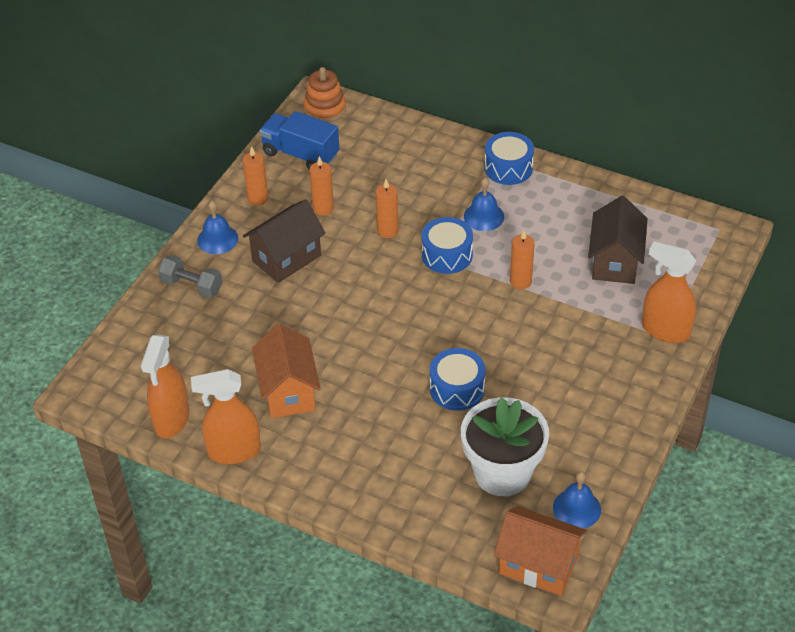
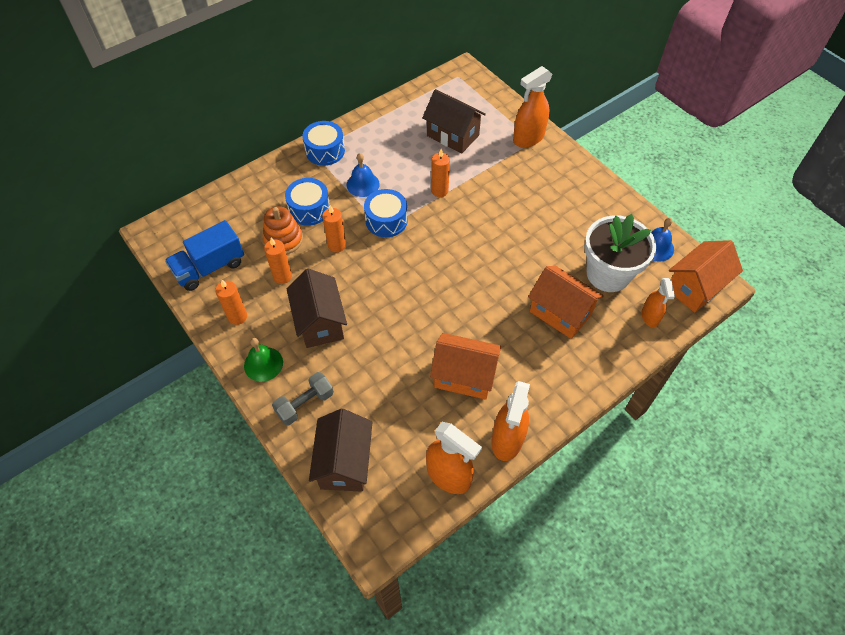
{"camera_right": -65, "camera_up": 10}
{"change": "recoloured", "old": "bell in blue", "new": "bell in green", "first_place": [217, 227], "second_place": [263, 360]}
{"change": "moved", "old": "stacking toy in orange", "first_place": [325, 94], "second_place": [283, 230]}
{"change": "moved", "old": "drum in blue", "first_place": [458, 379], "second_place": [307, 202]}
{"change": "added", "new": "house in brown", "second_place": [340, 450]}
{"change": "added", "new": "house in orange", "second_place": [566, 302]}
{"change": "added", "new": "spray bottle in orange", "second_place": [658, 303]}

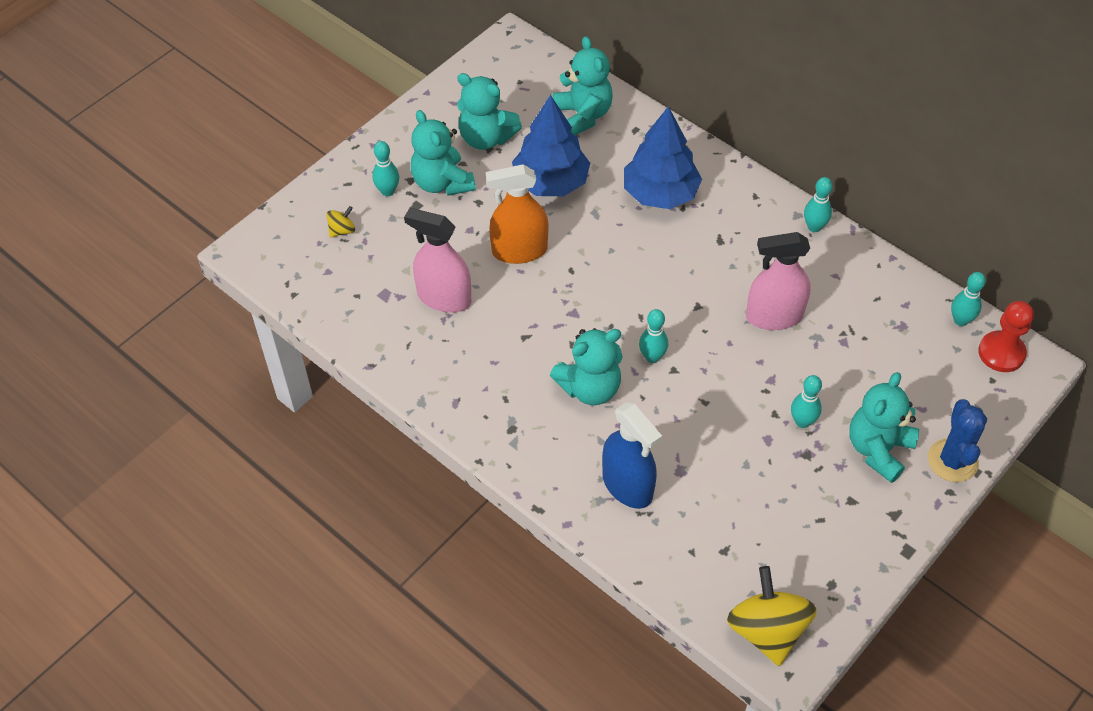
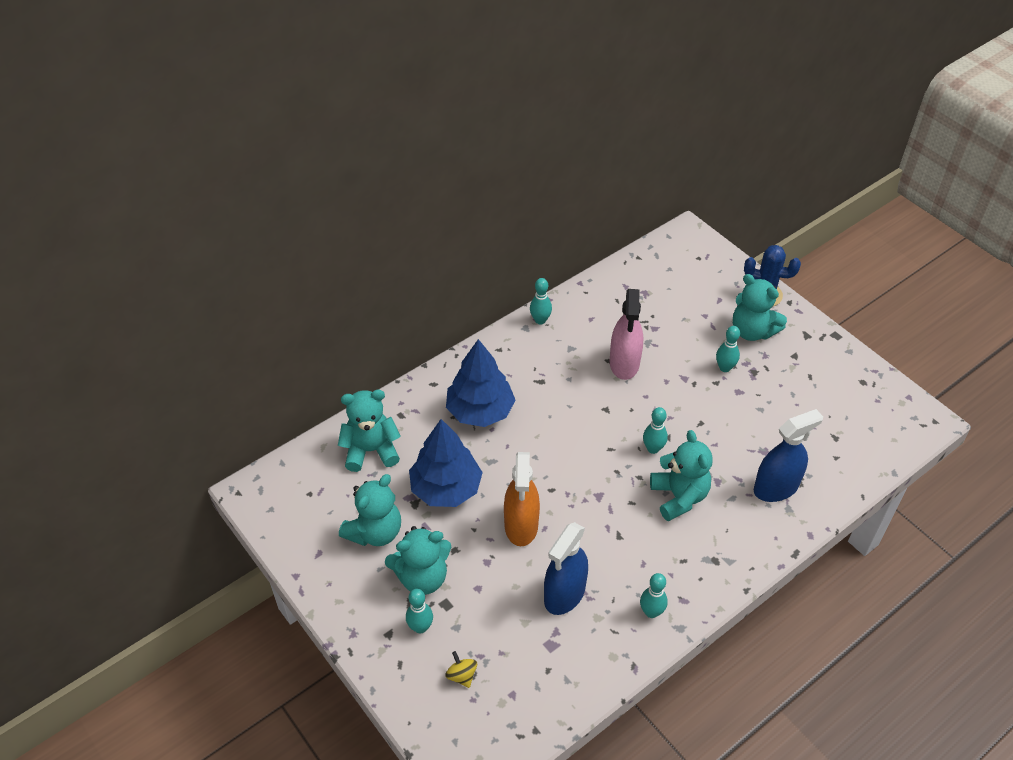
{"camera_right": -80, "camera_up": -5}
{"change": "recoloured", "old": "spray bottle in pink", "new": "spray bottle in blue", "first_place": [437, 260], "second_place": [566, 568]}
{"change": "moved", "old": "bowling pin in turquoise", "first_place": [968, 299], "second_place": [654, 595]}
{"change": "removed", "old": "spinning top in yellow", "first_place": [772, 616]}
{"change": "removed", "old": "pawn in red", "first_place": [1006, 336]}

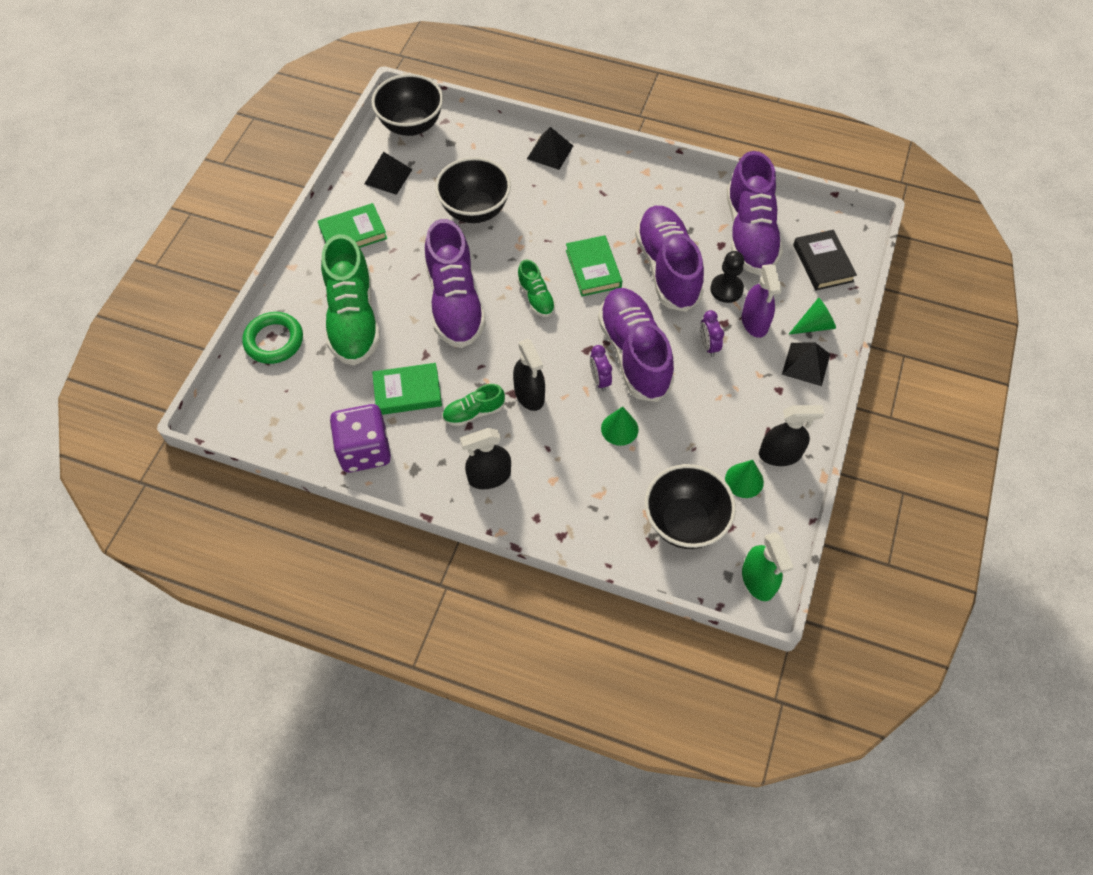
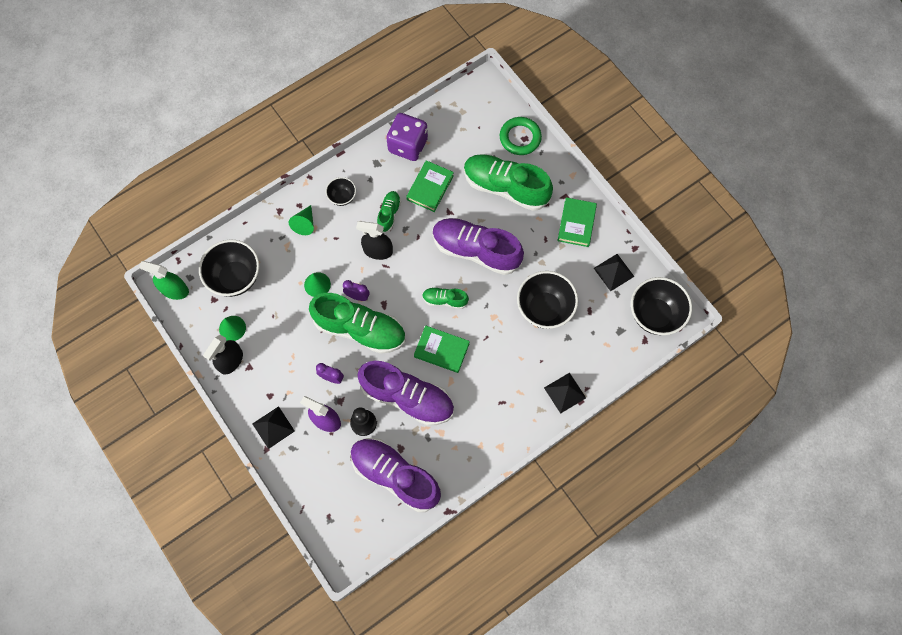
{"camera_right": 125, "camera_up": 10}
{"change": "moved", "old": "cone in green", "first_place": [812, 316], "second_place": [301, 220]}
{"change": "recoloured", "old": "shoe in purple", "new": "shoe in green", "first_place": [636, 345], "second_place": [357, 323]}
{"change": "replaced", "old": "spray bottle in black", "new": "bowl in black", "first_place": [485, 458], "second_place": [341, 191]}
{"change": "removed", "old": "book in black", "first_place": [825, 260]}

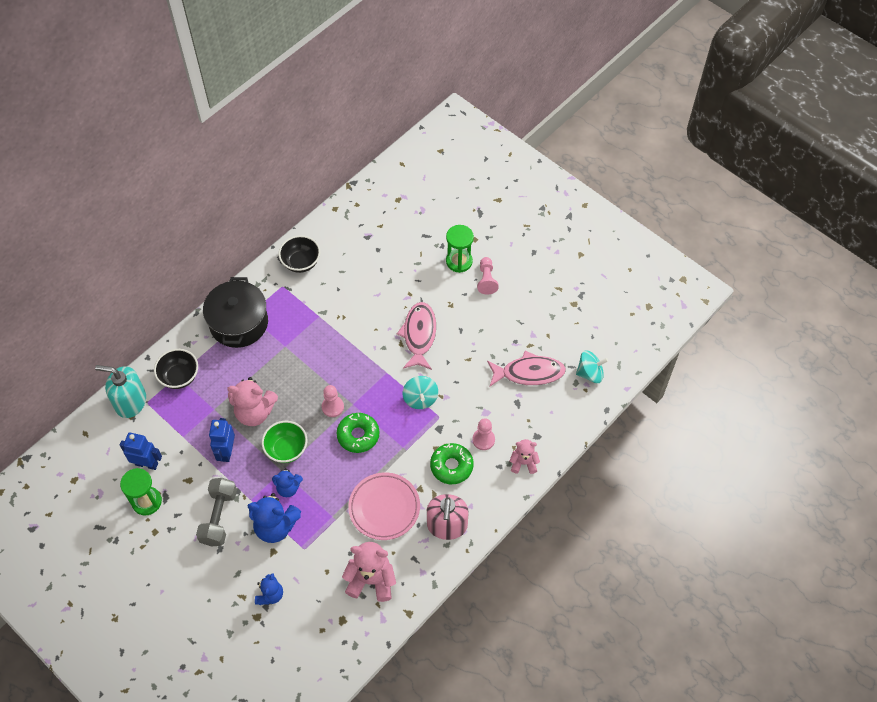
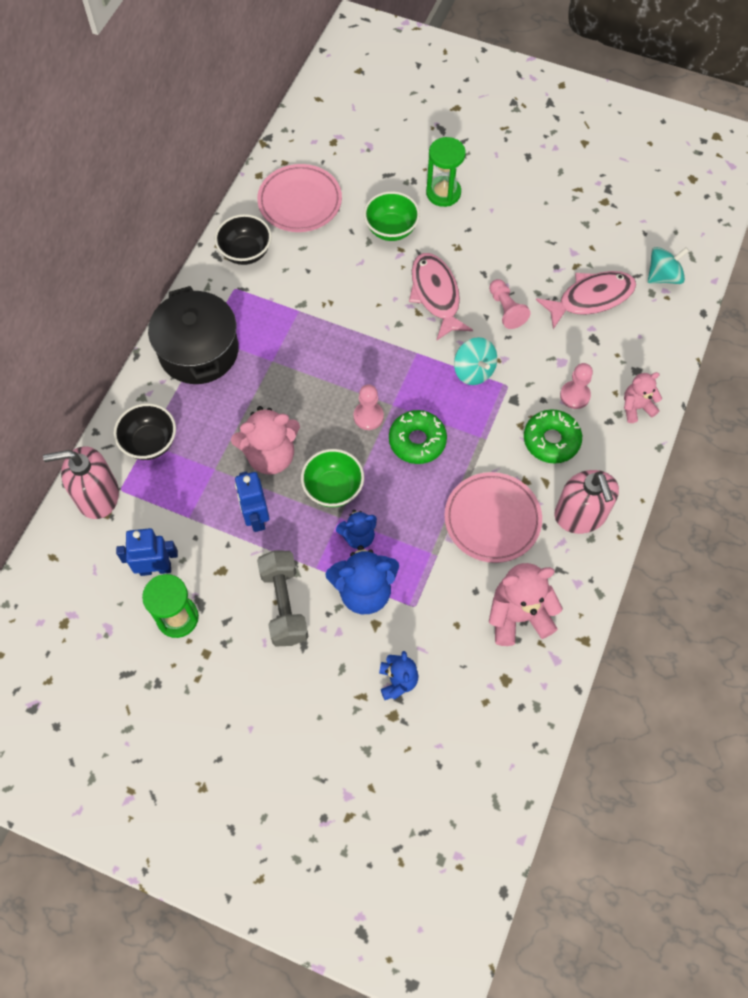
{"camera_right": -20, "camera_up": 5}
{"change": "recoloured", "old": "soap dispenser in turquoise", "new": "soap dispenser in pink", "first_place": [120, 391], "second_place": [81, 482]}
{"change": "added", "new": "plate in pink", "second_place": [299, 198]}
{"change": "added", "new": "bowl in green", "second_place": [392, 216]}
{"change": "moved", "old": "pawn in pink", "first_place": [488, 276], "second_place": [510, 304]}

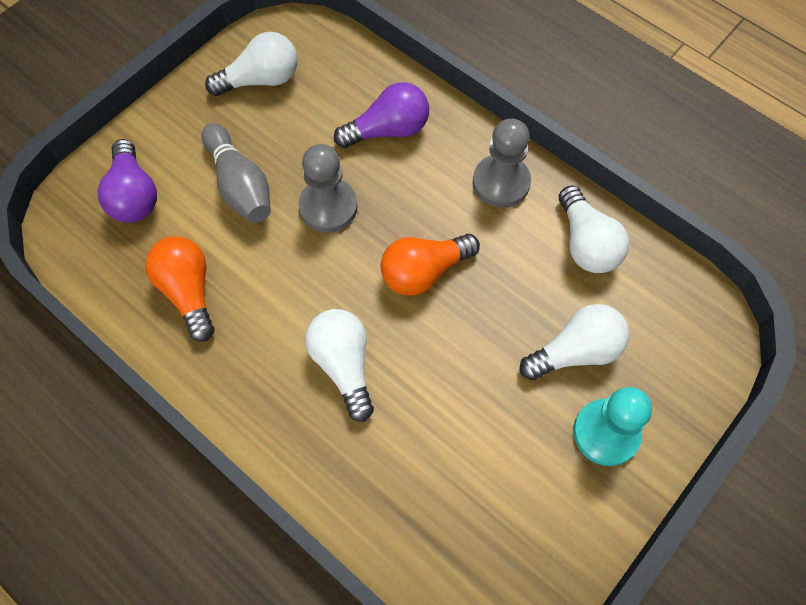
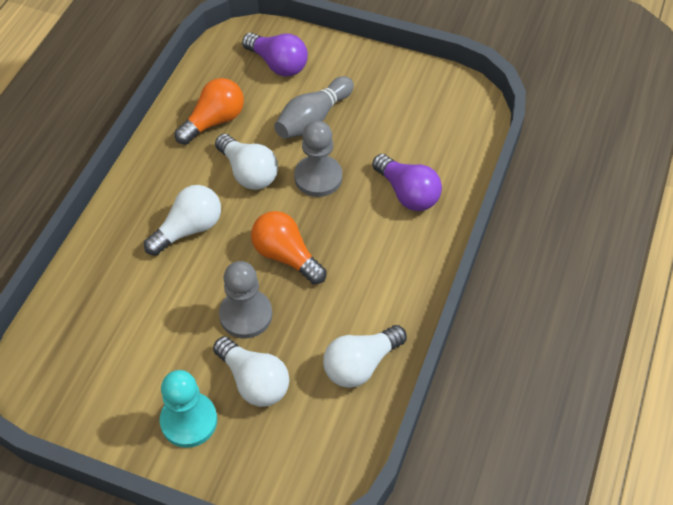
{"camera_right": 70, "camera_up": -10}
{"change": "moved", "old": "light bulb in white", "first_place": [251, 64], "second_place": [246, 162]}
{"change": "moved", "old": "pawn in grey", "first_place": [502, 163], "second_place": [245, 300]}
{"change": "turned", "old": "light bulb in purple", "first_place": [127, 181], "second_place": [275, 55], "degrees": -105}

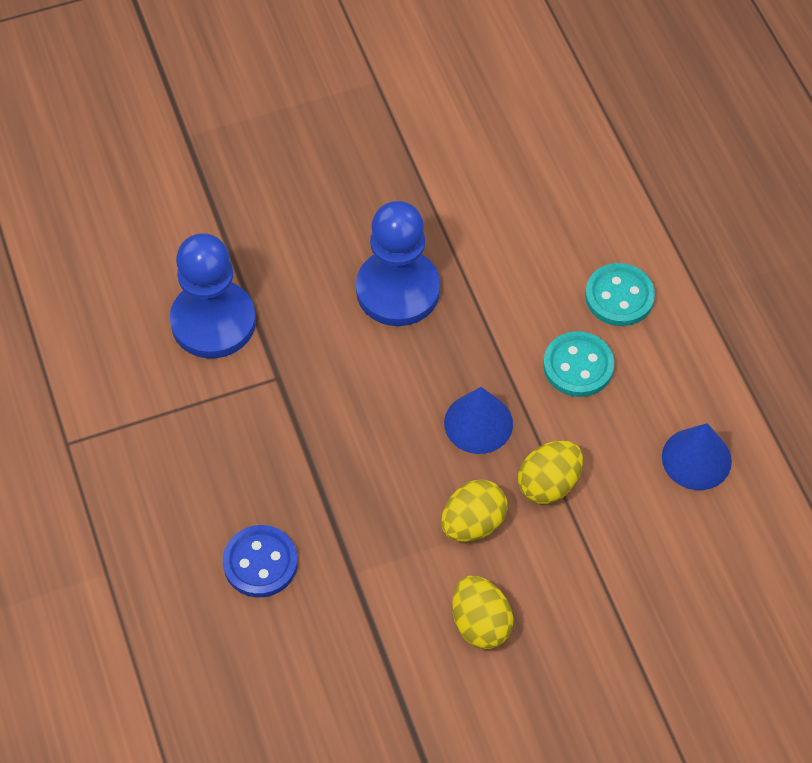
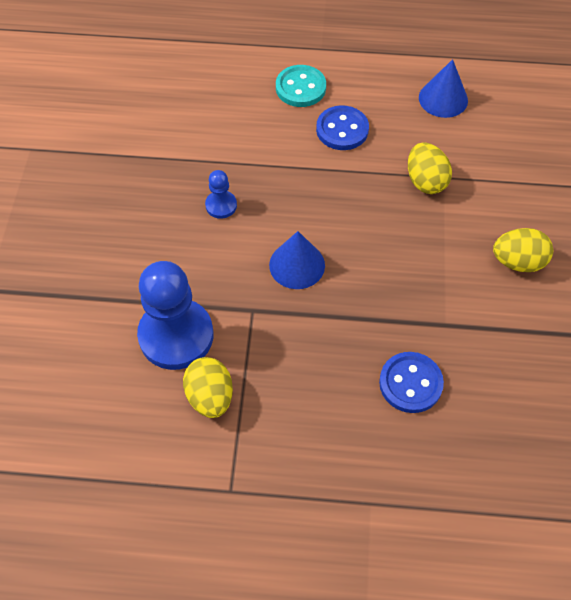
{"camera_right": -65, "camera_up": 0}
{"change": "moved", "old": "egg in yellow", "first_place": [474, 510], "second_place": [208, 387]}
{"change": "resized", "old": "pawn in blue", "first_place": [398, 263], "second_place": [221, 194], "factor": 0.46}
{"change": "moved", "old": "cone in blue", "first_place": [478, 420], "second_place": [297, 260]}
{"change": "recoloured", "old": "button in turquoise", "new": "button in blue", "first_place": [578, 364], "second_place": [342, 127]}

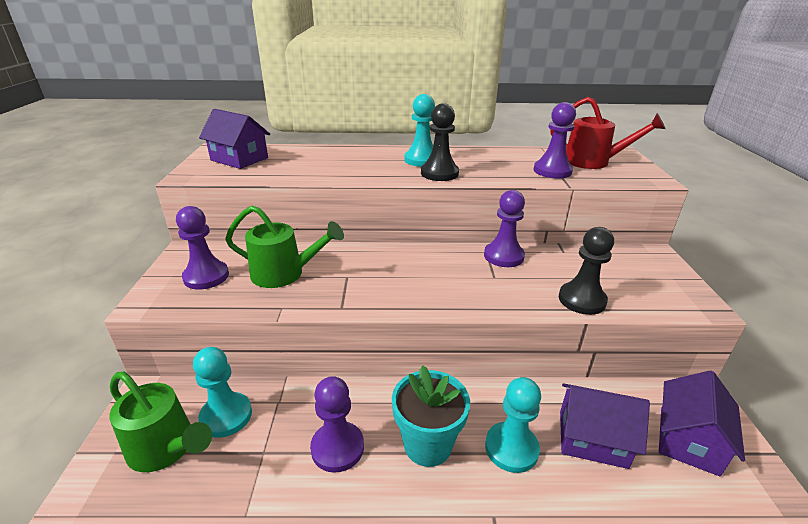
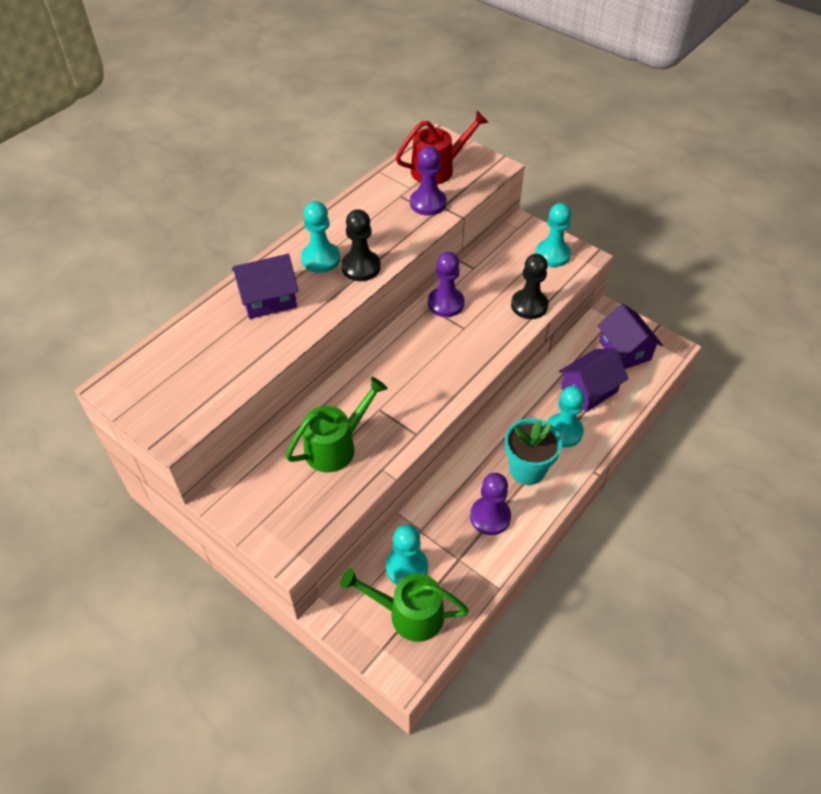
{"camera_right": -50, "camera_up": 20}
{"change": "moved", "old": "house in purple", "first_place": [234, 139], "second_place": [265, 286]}
{"change": "turned", "old": "watering can in green", "first_place": [160, 422], "second_place": [404, 605], "degrees": -150}
{"change": "added", "new": "pawn in turquoise", "second_place": [553, 235]}
{"change": "removed", "old": "pawn in purple", "first_place": [202, 248]}

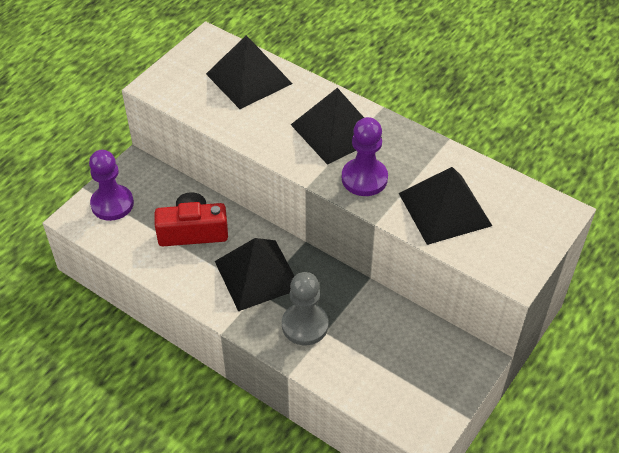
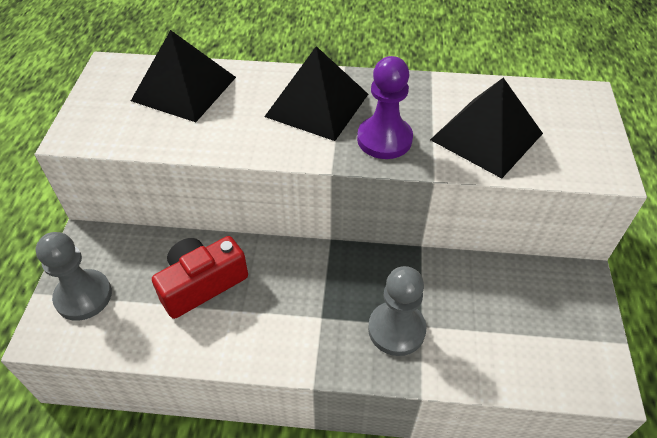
{"camera_right": -30, "camera_up": 0}
{"change": "recoloured", "old": "pawn in purple", "new": "pawn in grey", "first_place": [111, 185], "second_place": [74, 276]}
{"change": "removed", "old": "pyramid in black", "first_place": [254, 274]}

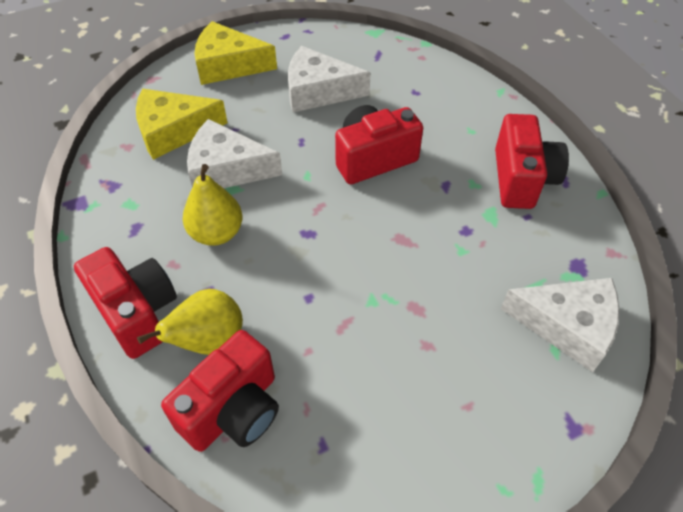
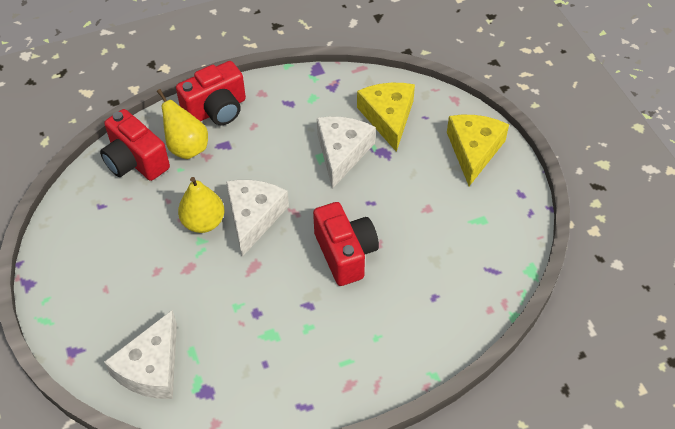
{"camera_right": 95, "camera_up": 0}
{"change": "moved", "old": "pear in yellow", "first_place": [213, 205], "second_place": [201, 205]}
{"change": "moved", "old": "cheese in white", "first_place": [329, 79], "second_place": [257, 218]}
{"change": "removed", "old": "camera in red", "first_place": [532, 161]}

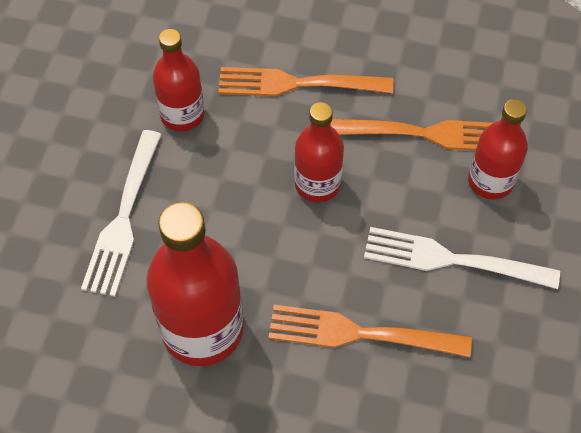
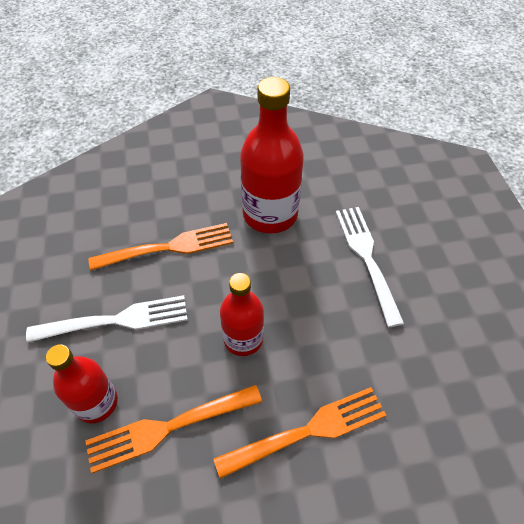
{"camera_right": 155, "camera_up": -5}
{"change": "removed", "old": "bottle in red", "first_place": [179, 80]}

